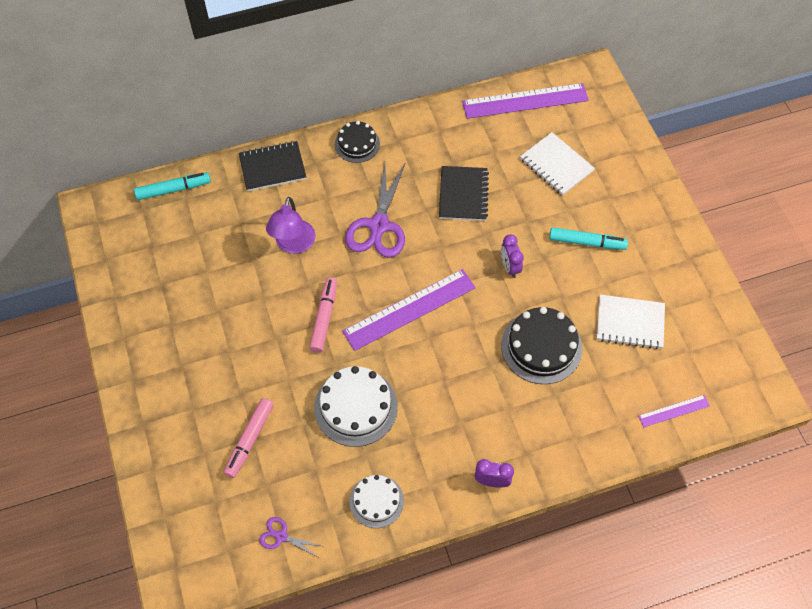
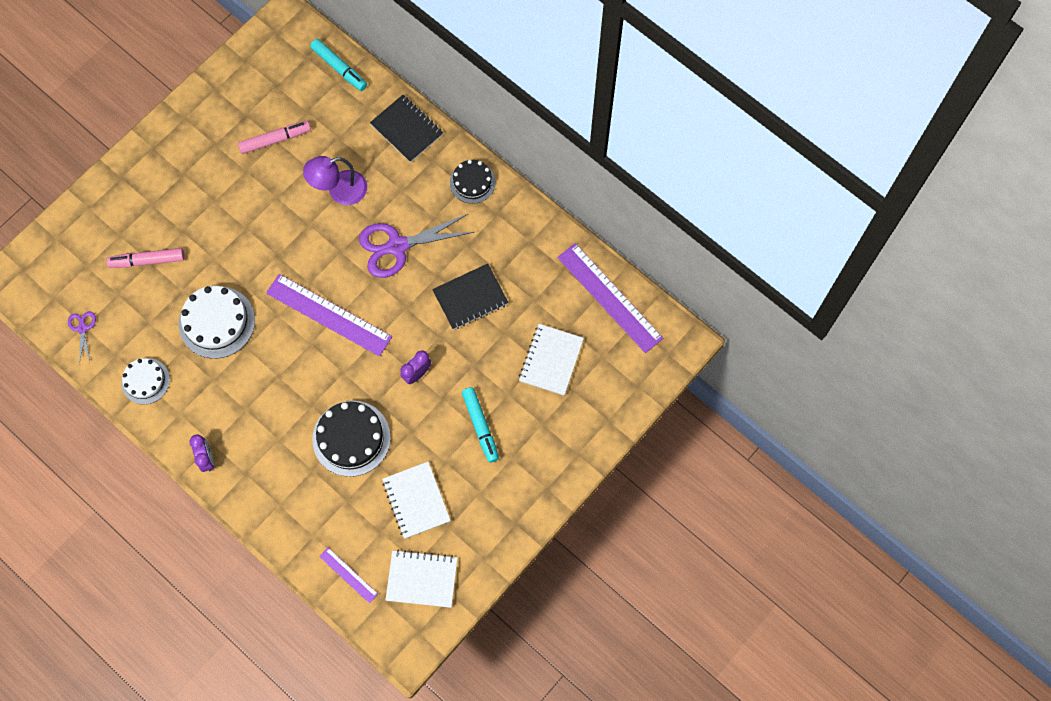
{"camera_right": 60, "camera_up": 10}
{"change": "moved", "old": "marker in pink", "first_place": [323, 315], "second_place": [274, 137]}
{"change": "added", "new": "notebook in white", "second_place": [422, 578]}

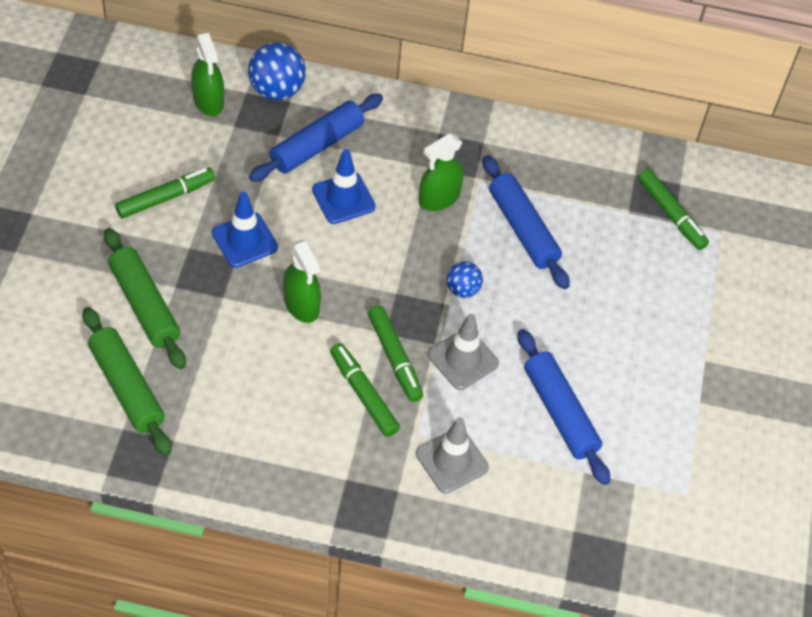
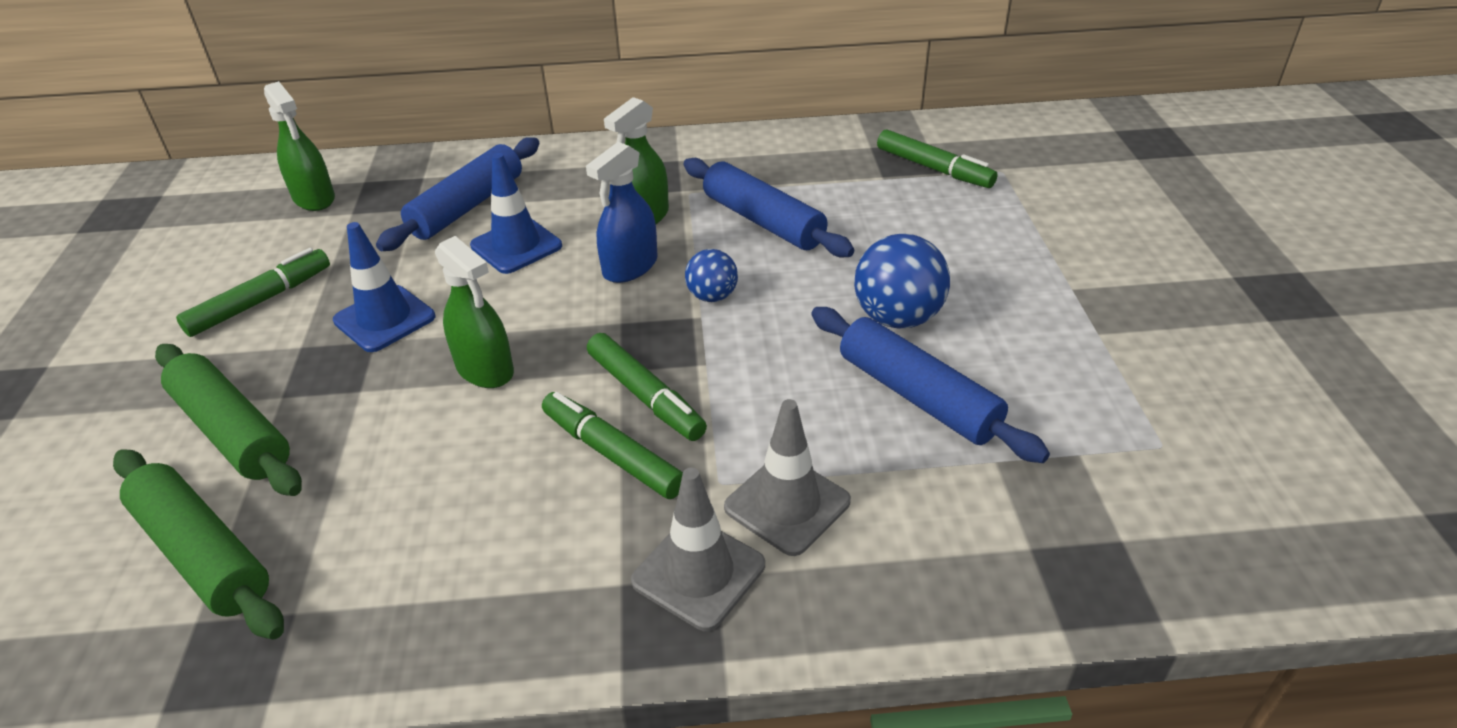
{"camera_right": -10, "camera_up": -15}
{"change": "added", "new": "spray bottle in blue", "second_place": [622, 212]}
{"change": "moved", "old": "traffic cone in grey", "first_place": [463, 351], "second_place": [698, 549]}
{"change": "moved", "old": "ball in blue", "first_place": [277, 71], "second_place": [902, 281]}

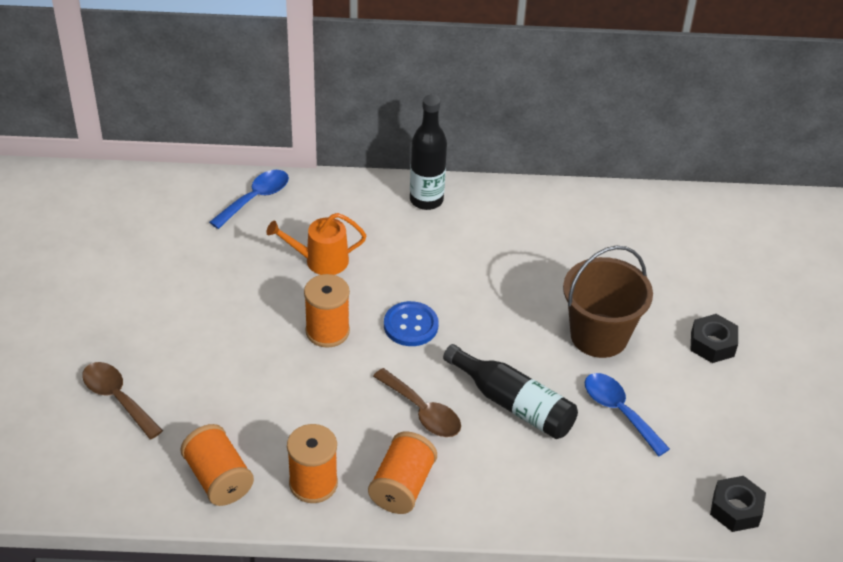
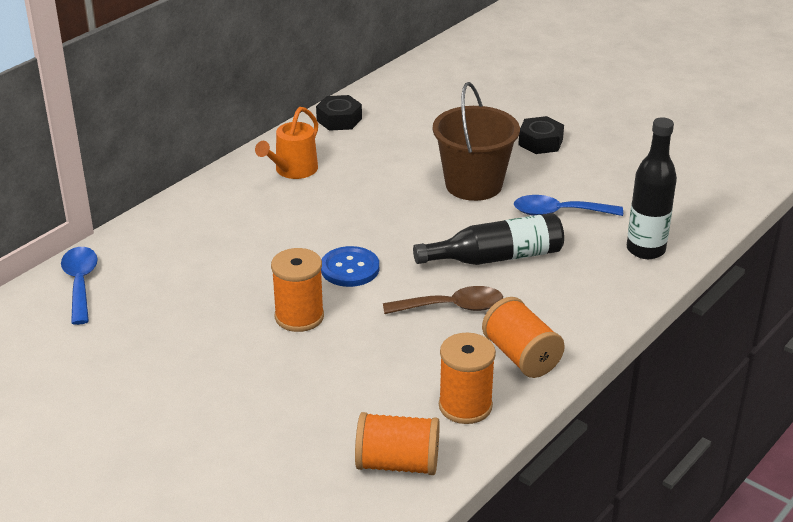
{"camera_right": -50, "camera_up": -10}
{"change": "moved", "old": "watering can in orange", "first_place": [316, 244], "second_place": [286, 143]}
{"change": "moved", "old": "nut in black", "first_place": [738, 504], "second_place": [339, 113]}
{"change": "moved", "old": "bottle in black", "first_place": [428, 152], "second_place": [652, 188]}
{"change": "removed", "old": "spoon in brown", "first_place": [122, 400]}

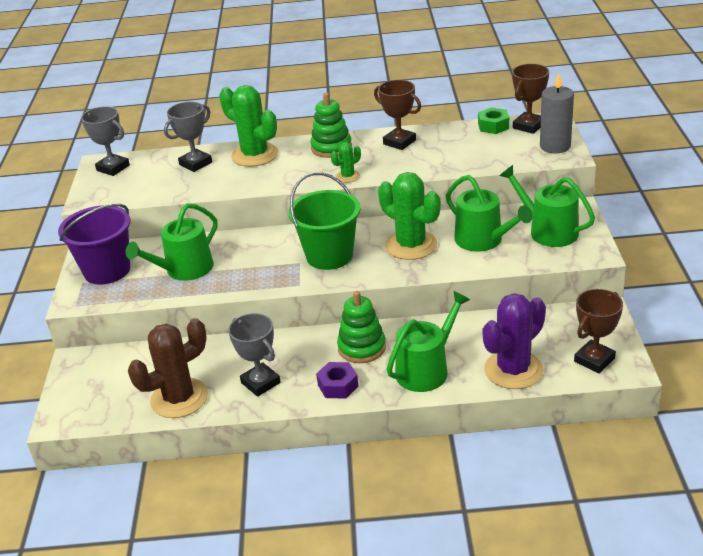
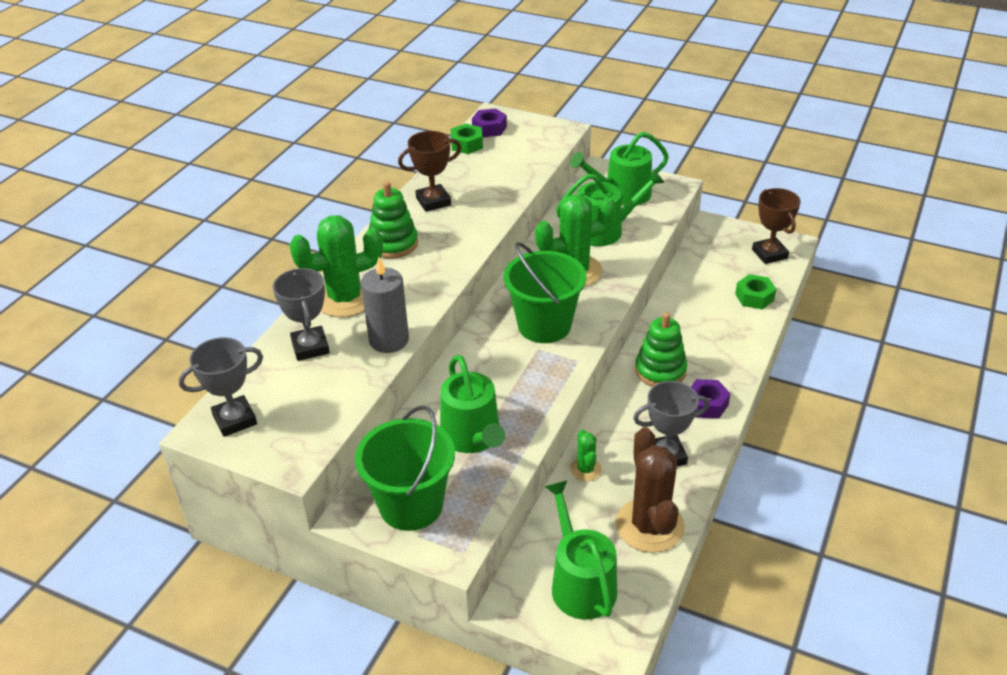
{"camera_right": -65, "camera_up": 5}
{"change": "recoloured", "old": "bucket in purple", "new": "bucket in green", "first_place": [94, 244], "second_place": [405, 468]}
{"change": "moved", "old": "candle in grey", "first_place": [557, 113], "second_place": [385, 305]}
{"change": "replaced", "old": "trophy in brown", "new": "nut in purple", "first_place": [530, 99], "second_place": [489, 122]}
{"change": "moved", "old": "watering can in green", "first_place": [428, 341], "second_place": [581, 550]}
{"change": "moved", "old": "cactus in green", "first_place": [346, 162], "second_place": [586, 455]}
{"change": "replaced", "old": "cactus in purple", "new": "nut in green", "first_place": [514, 341], "second_place": [755, 291]}

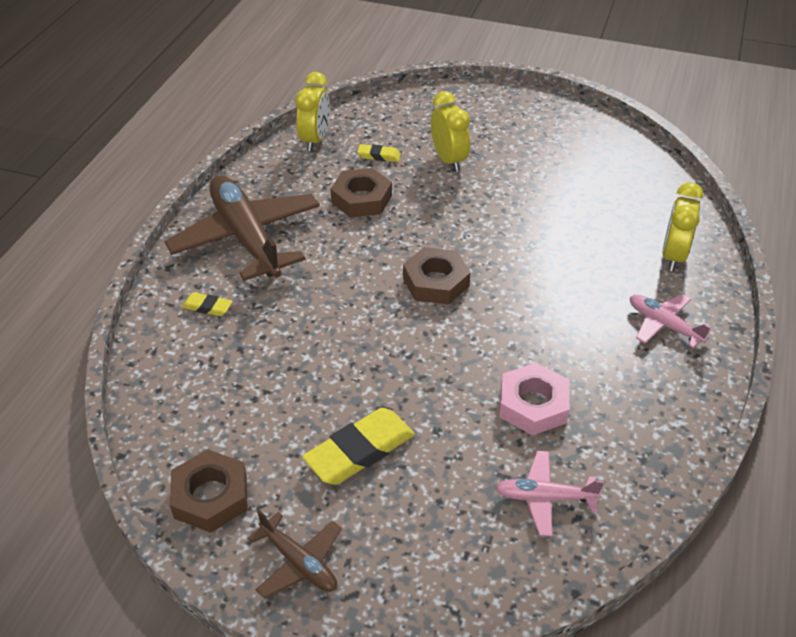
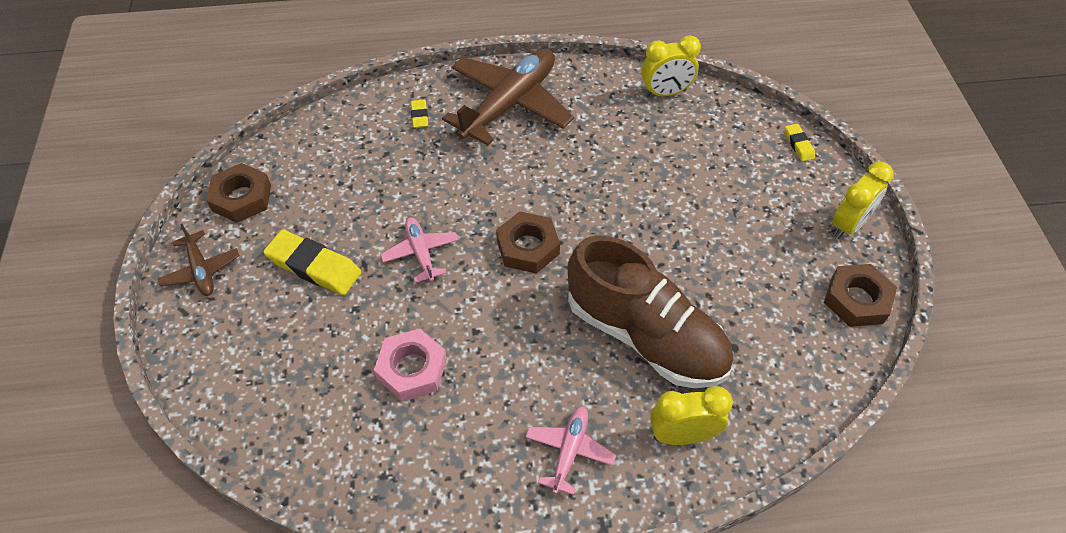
{"camera_right": 65, "camera_up": 10}
{"change": "turned", "old": "plane in brown", "first_place": [295, 554], "second_place": [199, 260], "degrees": -45}
{"change": "moved", "old": "plane in pink", "first_place": [550, 493], "second_place": [419, 250]}
{"change": "added", "new": "shoe in brown", "second_place": [650, 311]}
{"change": "moved", "old": "eraser in yellow", "first_place": [379, 153], "second_place": [800, 142]}
{"change": "moved", "old": "nut in brown", "first_place": [361, 193], "second_place": [860, 295]}
{"change": "moved", "old": "clock in yellow", "first_place": [450, 131], "second_place": [862, 200]}

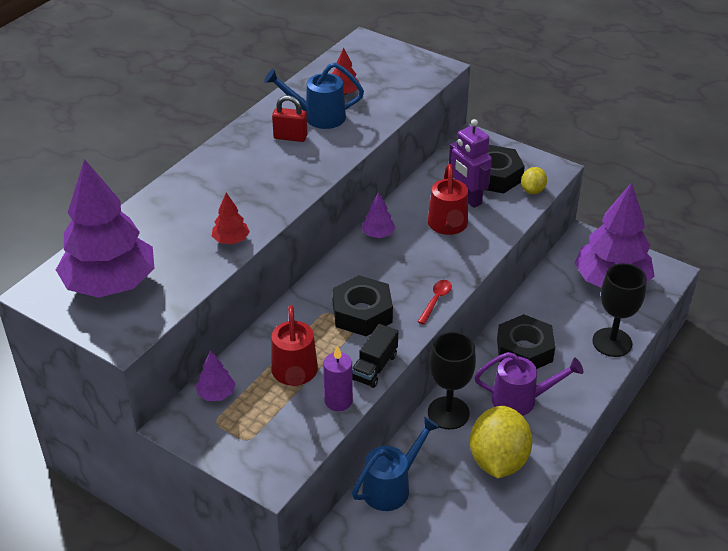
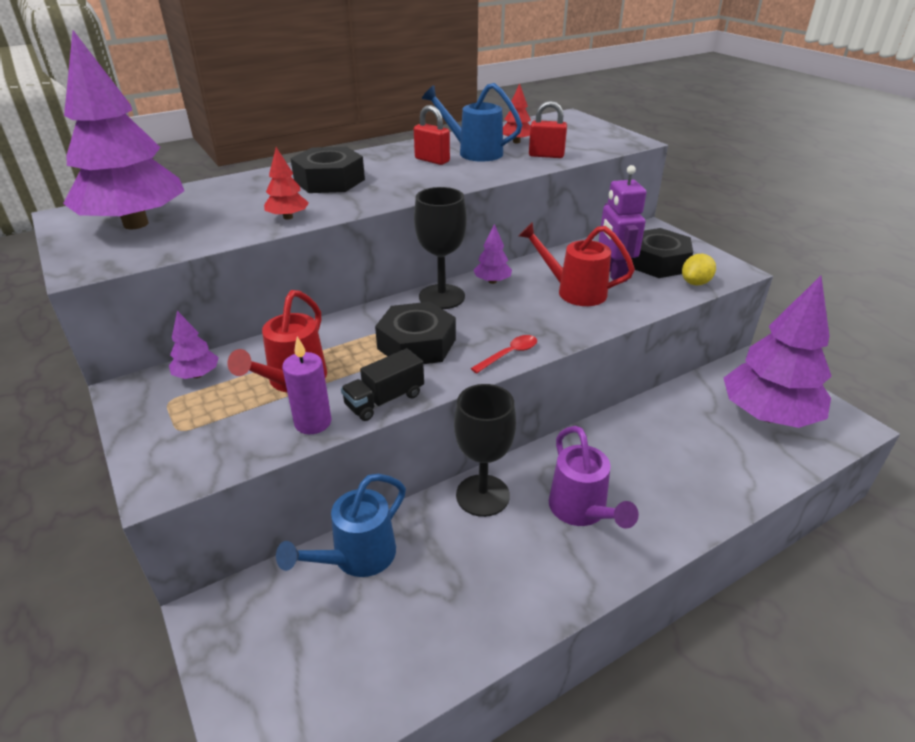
{"camera_right": 25, "camera_up": -5}
{"change": "turned", "old": "watering can in blue", "first_place": [396, 464], "second_place": [341, 525], "degrees": 150}
{"change": "moved", "old": "nut in black", "first_place": [526, 341], "second_place": [327, 170]}
{"change": "moved", "old": "goblet in black", "first_place": [619, 310], "second_place": [440, 248]}
{"change": "turned", "old": "watering can in red", "first_place": [448, 199], "second_place": [577, 264], "degrees": 90}
{"change": "added", "new": "padlock in red", "second_place": [548, 129]}
{"change": "turned", "old": "watering can in purple", "first_place": [528, 384], "second_place": [594, 477], "degrees": 45}
{"change": "removed", "old": "lemon in yellow", "first_place": [501, 442]}

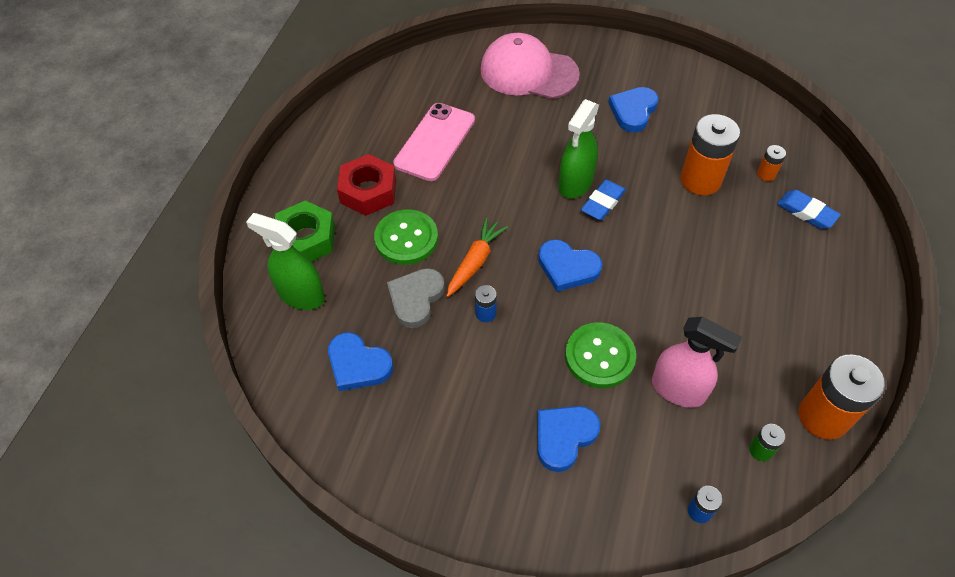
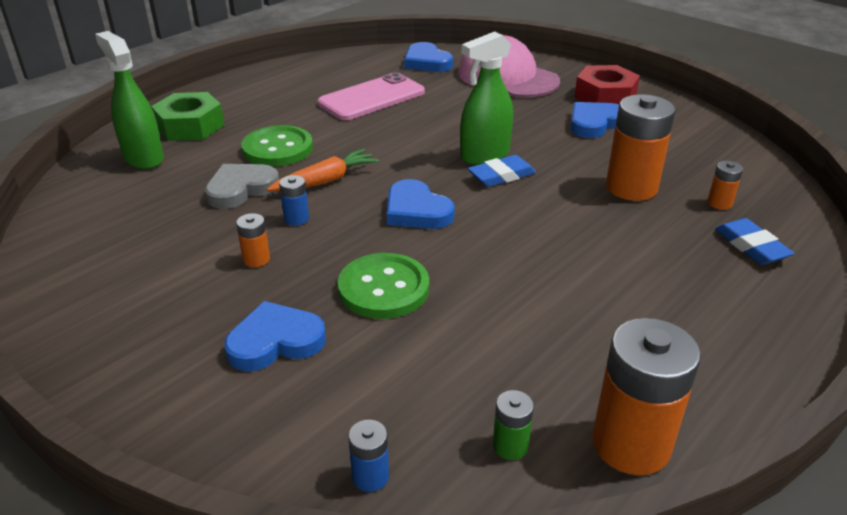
{"camera_right": 25, "camera_up": -20}
{"change": "added", "new": "battery in orange", "second_place": [253, 240]}
{"change": "moved", "old": "heart in blue", "first_place": [360, 361], "second_place": [428, 57]}
{"change": "moved", "old": "nut in red", "first_place": [366, 185], "second_place": [607, 84]}
{"change": "removed", "old": "spray bottle in pink", "first_place": [697, 362]}

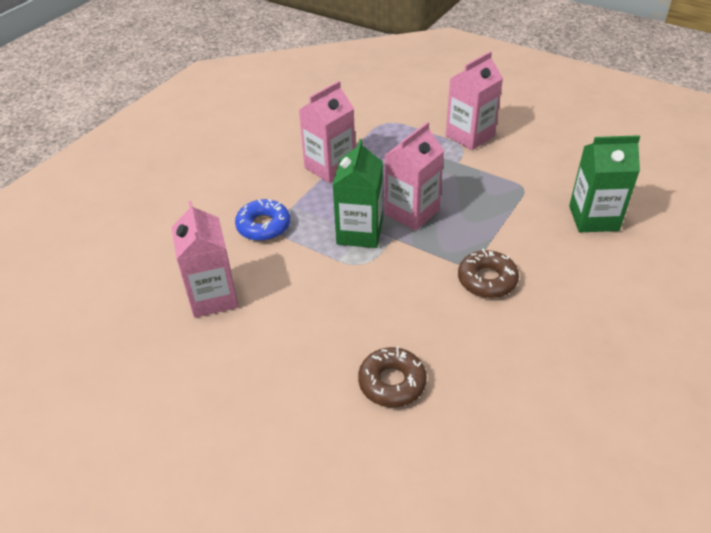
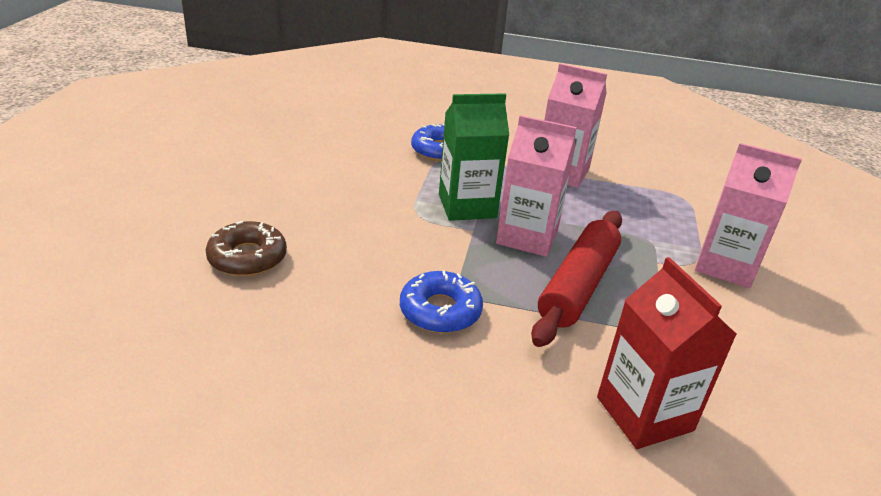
{"camera_right": 65, "camera_up": -10}
{"change": "recoloured", "old": "donut in brown", "new": "donut in blue", "first_place": [488, 273], "second_place": [441, 302]}
{"change": "added", "new": "rolling pin in red", "second_place": [576, 279]}
{"change": "recoloured", "old": "carton in green", "new": "carton in red", "first_place": [604, 183], "second_place": [667, 353]}
{"change": "removed", "old": "carton in pink", "first_place": [205, 259]}

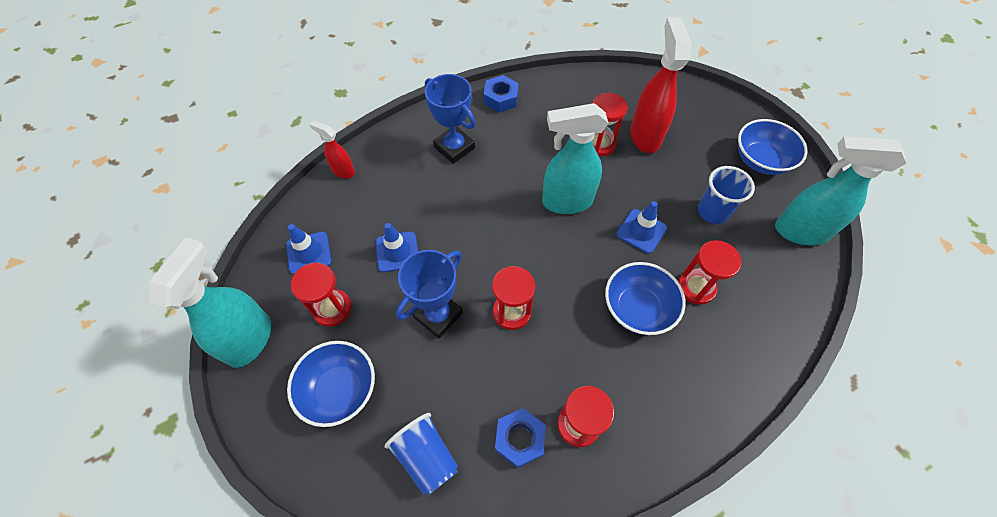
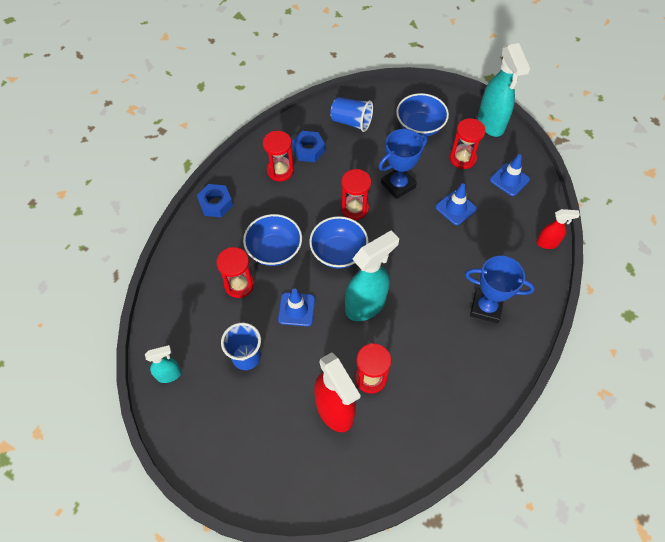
{"camera_right": 150, "camera_up": 0}
{"change": "resized", "old": "spray bottle in turquoise", "first_place": [840, 190], "second_place": [163, 364], "factor": 0.52}
{"change": "moved", "old": "nut in blue", "first_place": [501, 93], "second_place": [215, 200]}
{"change": "moved", "old": "bowl in blue", "first_place": [773, 147], "second_place": [339, 242]}
{"change": "turned", "old": "trophy in blue", "first_place": [429, 294], "second_place": [403, 164], "degrees": 45}

